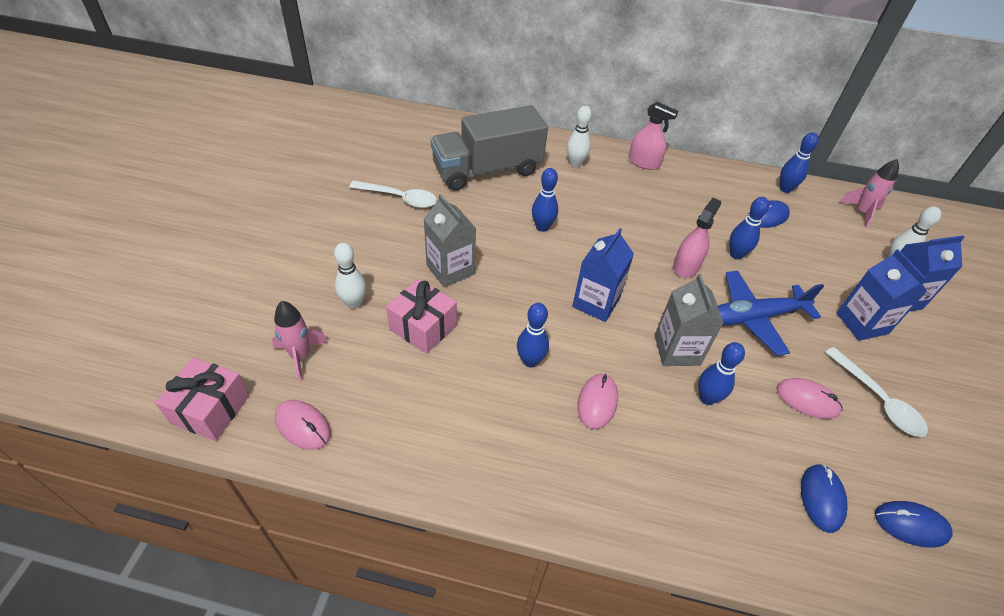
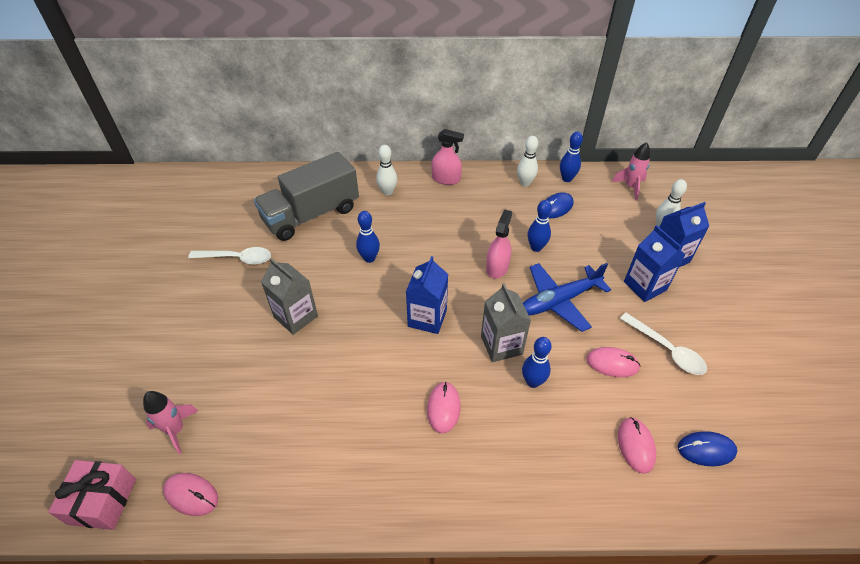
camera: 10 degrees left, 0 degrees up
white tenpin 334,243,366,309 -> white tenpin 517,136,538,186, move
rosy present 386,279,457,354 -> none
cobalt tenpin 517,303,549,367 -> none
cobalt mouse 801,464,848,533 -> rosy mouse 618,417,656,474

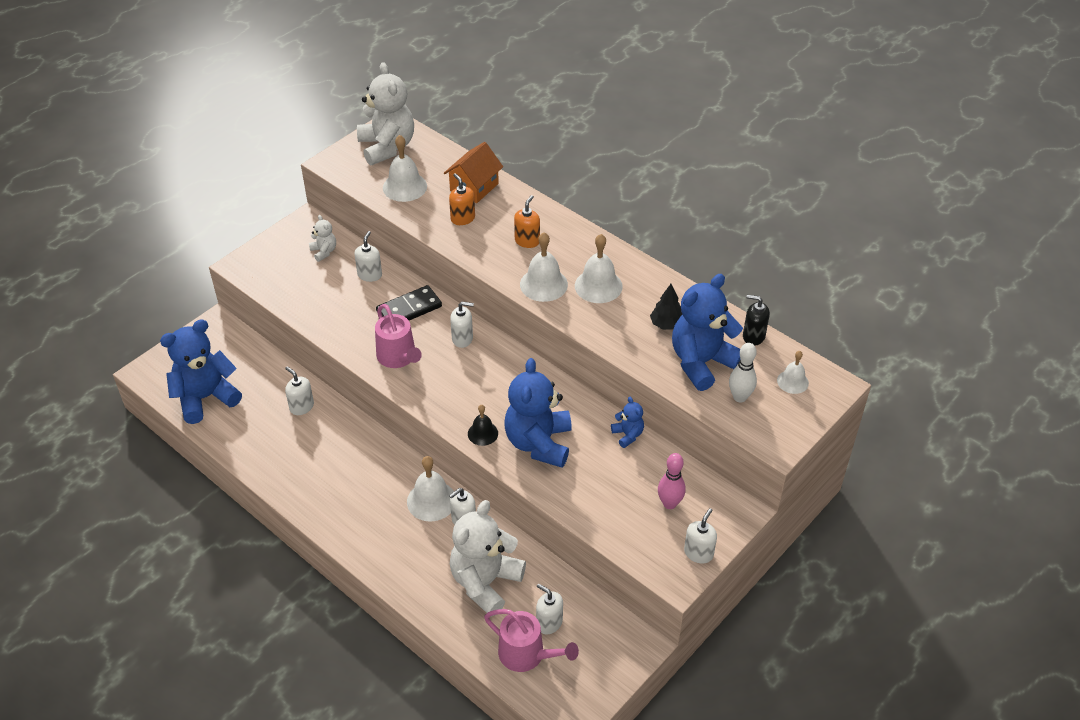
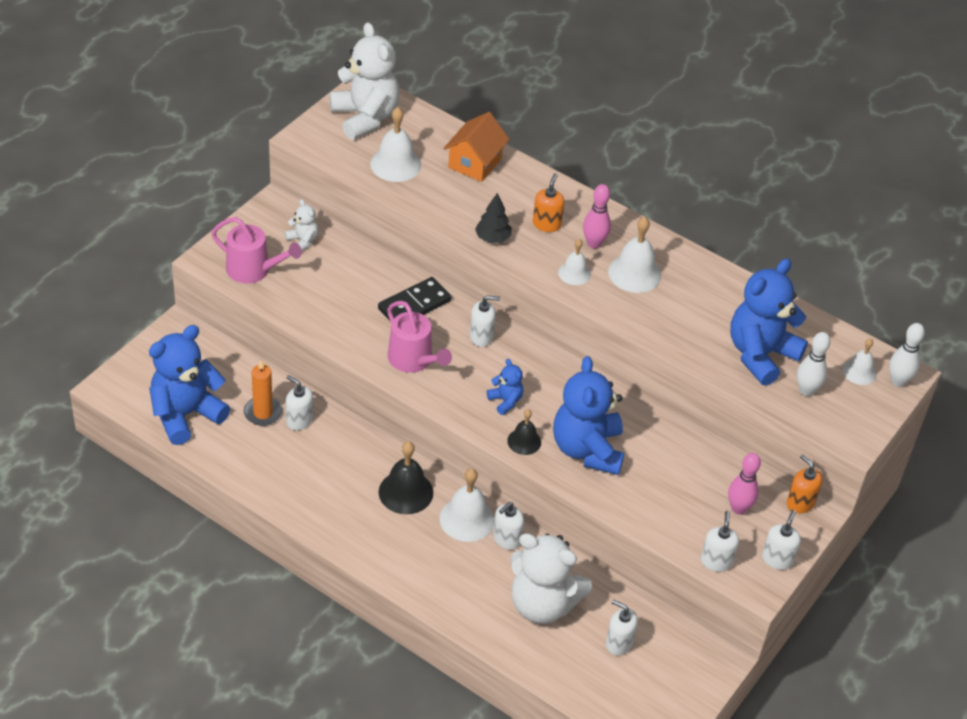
camera: 10 degrees left, 0 degrees up
white soap pump 354,231,382,282 -> white soap pump 701,511,739,572, move
orange-coloured soap pump 449,173,475,225 -> orange-coloured soap pump 787,454,823,513, move
white stuffed bear 450,500,526,617 -> white stuffed bear 510,533,592,624, 90 degrees counterclockwise
rosy watering pot 484,609,579,672 -> rosy watering pot 211,217,302,284, move
white bell 520,232,568,302 -> white bell 558,239,591,285, x0.61
cobalt stuffed bear 611,397,644,448 -> cobalt stuffed bear 487,359,523,415, move
black tree 650,284,683,330 -> black tree 475,193,512,243, move
black soap pump 743,295,770,346 -> none
none -> orange-coloured candle 244,360,282,426
none -> black bell 379,441,433,514
none -> rosy tenpin 583,184,611,249
none -> white tenpin 889,323,925,387

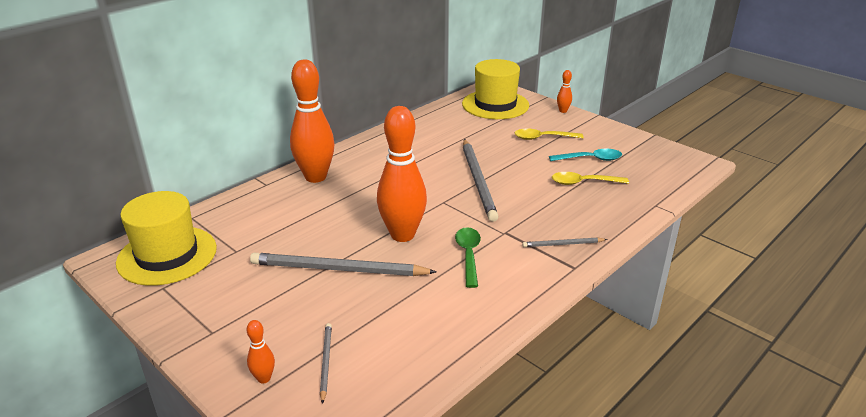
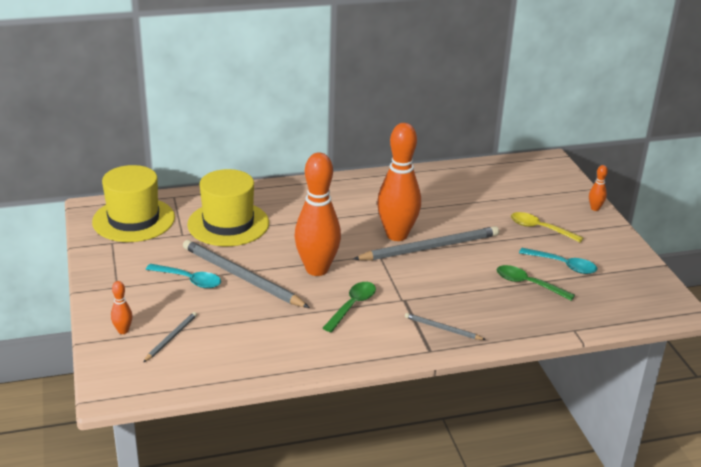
camera: 30 degrees right, 0 degrees up
orange-coloured tenpin 290,59,335,183 -> orange-coloured tenpin 377,123,421,241, move
bright yellow tall hat 462,59,529,119 -> bright yellow tall hat 187,169,269,246, move
ash-grey lead pencil 463,139,499,222 -> ash-grey lead pencil 354,226,499,260, 135 degrees counterclockwise
bright yellow teaspoon 552,172,629,185 -> emerald teaspoon 497,265,575,301
none -> teal teaspoon 146,264,221,288

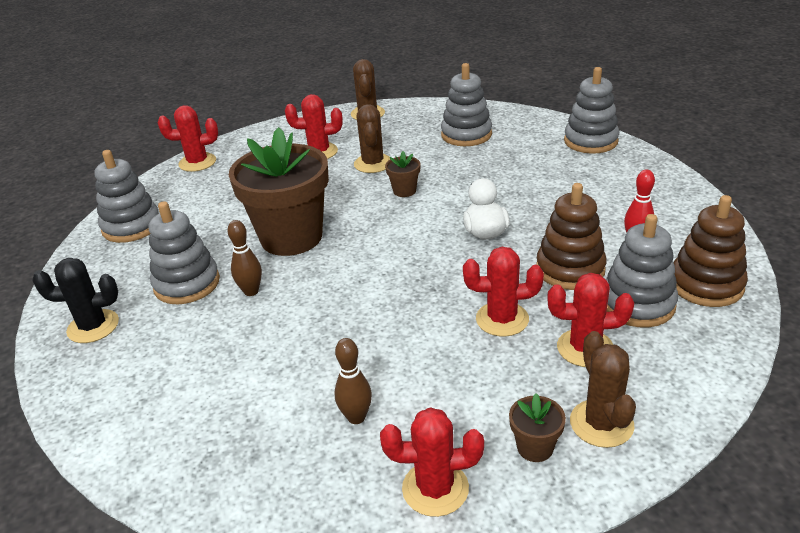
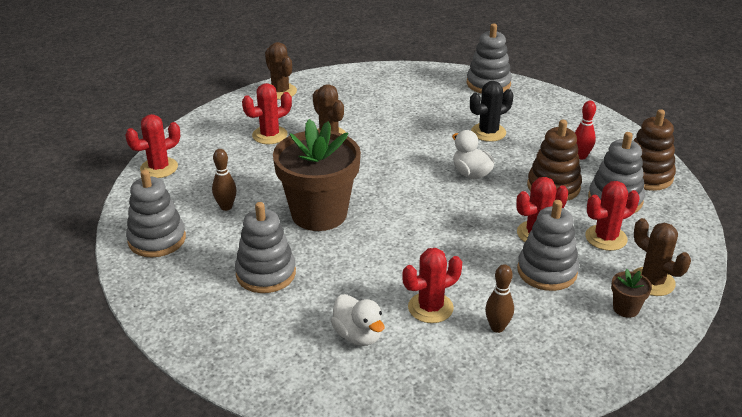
camera: 30 degrees left, 0 degrees up
black prickly plant 32,258,119,343 -> black prickly plant 470,81,513,142, move
brown tenpin 227,220,262,296 -> brown tenpin 212,149,237,211, move
crimson prickly plant 380,407,484,517 -> crimson prickly plant 402,248,462,323, move
brown potted plant 385,151,421,197 -> none
ash-grey ring stacker 441,63,492,146 -> ash-grey ring stacker 517,200,579,291, move
none -> white duck 331,294,384,346

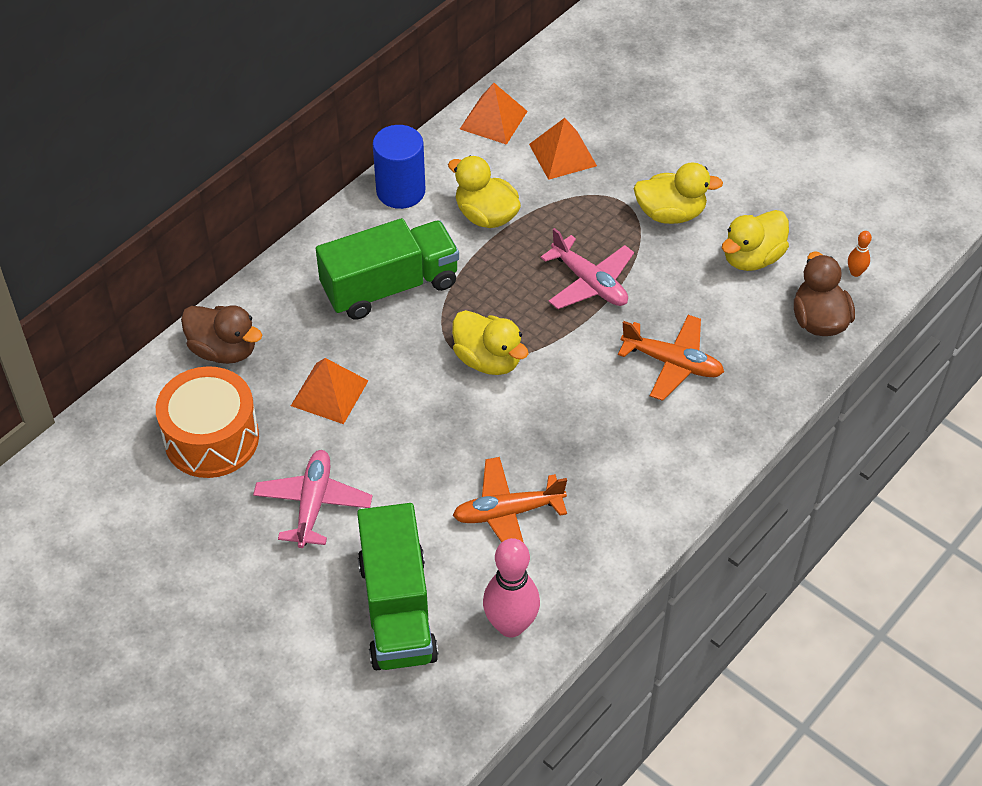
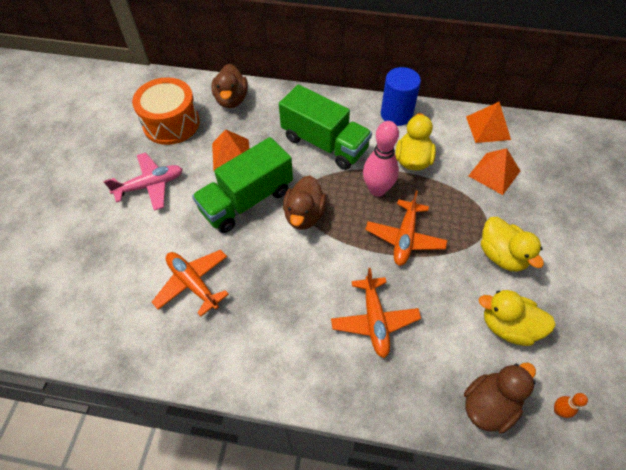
camera: 60 degrees right, 5 degrees up
emerald toy truck 357,503,438,670 -> emerald toy truck 192,137,293,233, move
bright yellow duck 452,310,529,375 -> brown duck 283,175,327,230
rosy tenpin 483,538,540,637 -> rosy tenpin 363,121,399,197, move
rosy aeroplane 541,228,634,309 -> orange-coloured aeroplane 365,191,447,266

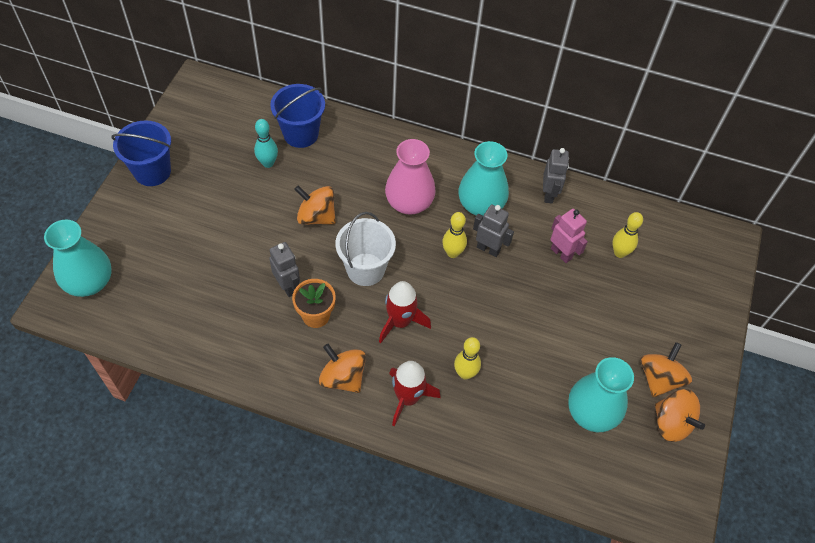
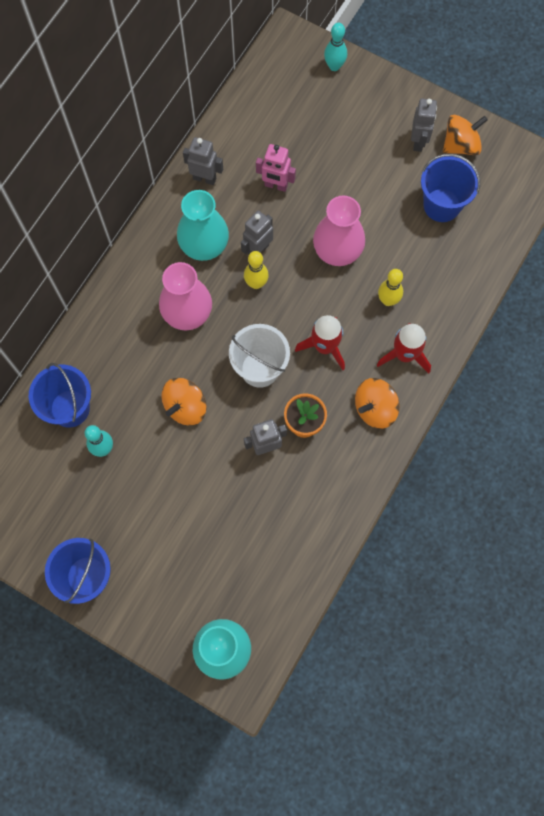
camera: 75 degrees left, 15 degrees up
rosy toy robot 551,209,588,263 -> rosy toy robot 256,144,296,192, 135 degrees counterclockwise
teal vase 568,357,634,432 -> cobalt sand bucket 421,154,480,222
bright yellow tenpin 612,212,643,258 -> none
orange-coloured whirligig 640,342,692,397 -> ash-grey toy robot 411,99,437,152
none -> rosy vase 313,196,365,266
none -> teal tenpin 324,22,347,71

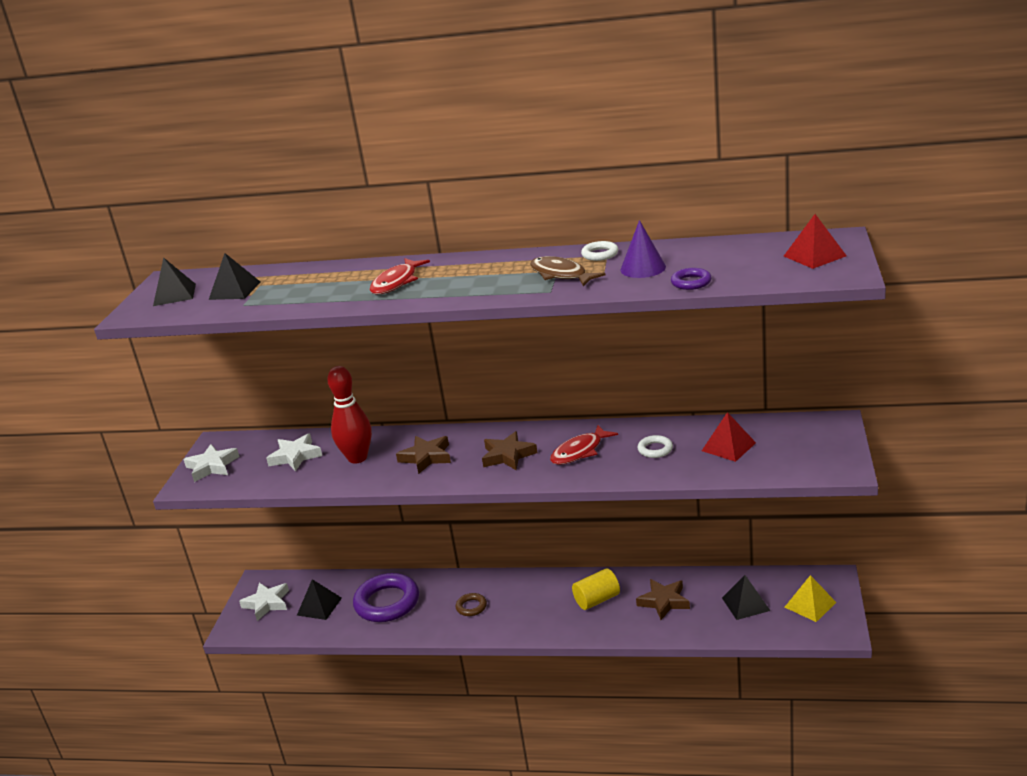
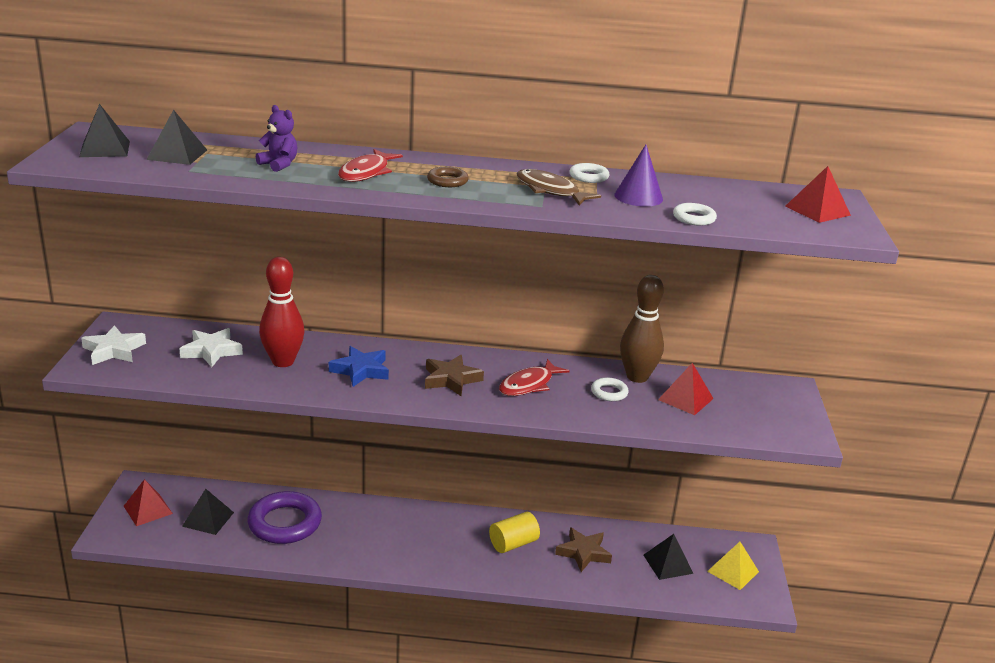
camera: 10 degrees left, 0 degrees up
white star shape 239,583,289,621 -> crimson pyramid 124,479,173,526
brown star shape 396,436,451,474 -> cobalt star shape 329,346,389,387
brown torus 456,593,487,616 -> brown torus 427,167,469,187, move
royal purple torus 671,268,712,290 -> white torus 673,203,717,226
none -> royal purple stuffed bear 256,105,297,172
none -> brown tenpin 620,275,664,383

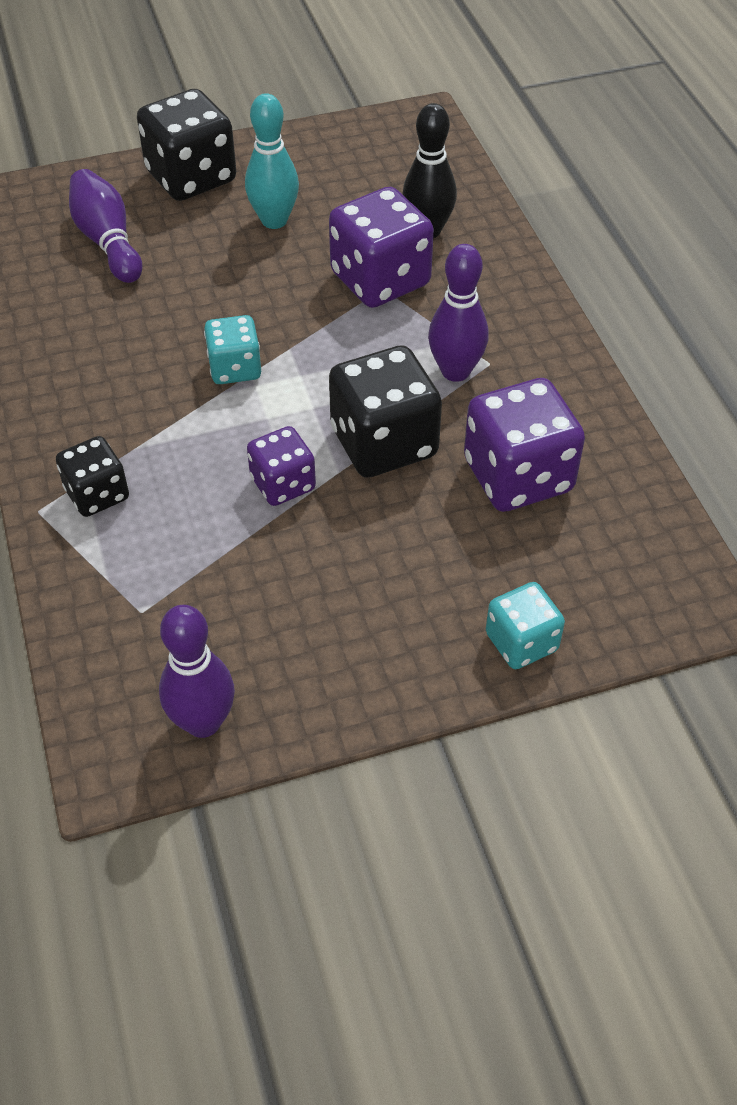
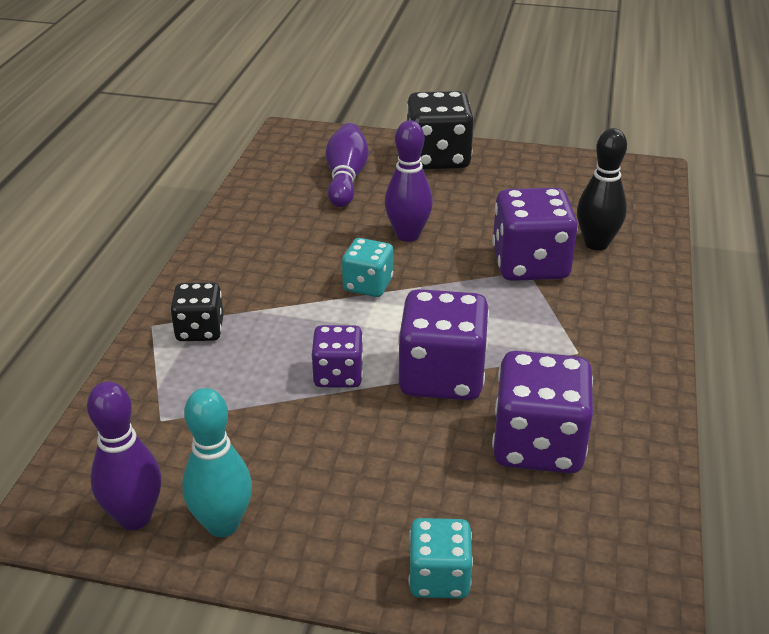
camera: 30 degrees right, 15 degrees down
teal tenpin 245,93,299,229 -> teal tenpin 182,388,252,537, move
black game die 329,345,442,478 -> royal purple game die 398,289,489,400
royal purple tenpin 428,244,488,382 -> royal purple tenpin 385,120,433,242, move

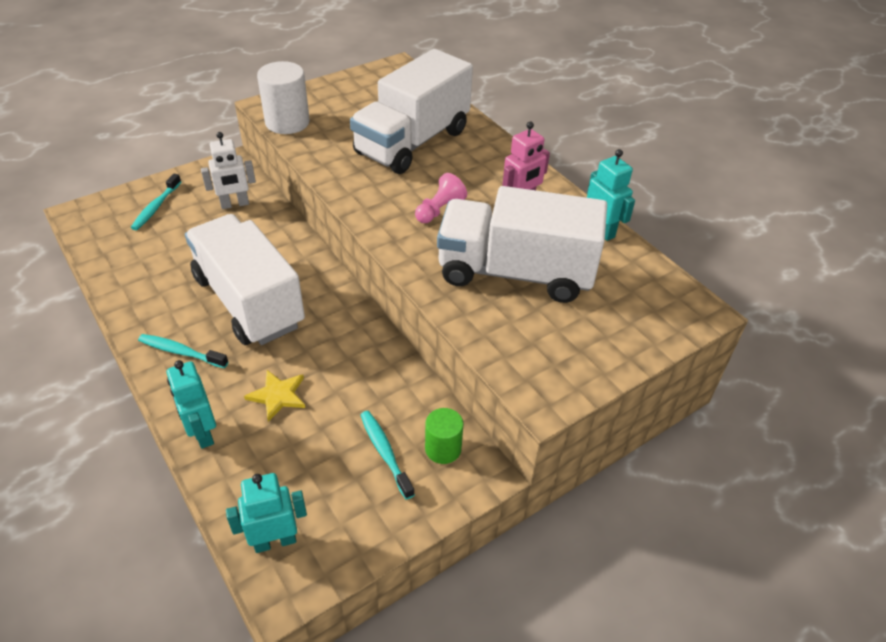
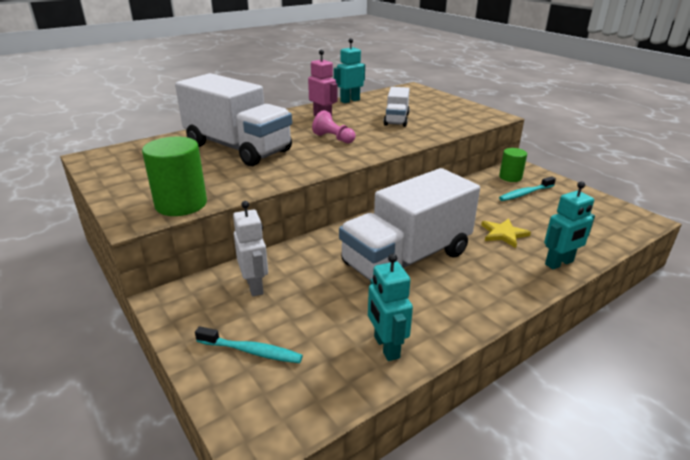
camera: 90 degrees left, 15 degrees down
teal toothbrush 138,334,229,368 -> none
teal toy robot 226,473,307,553 -> teal toy robot 368,254,413,361, move
white solid cylinder 257,61,310,134 -> emerald solid cylinder 142,137,207,216
white toy truck 437,186,607,303 -> white toy truck 384,87,410,127, x0.49

